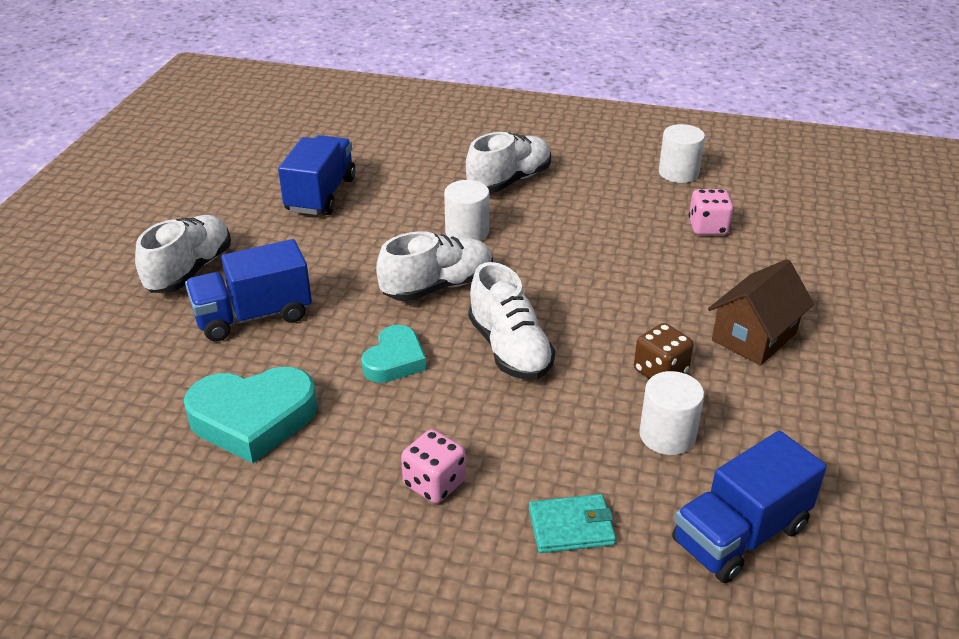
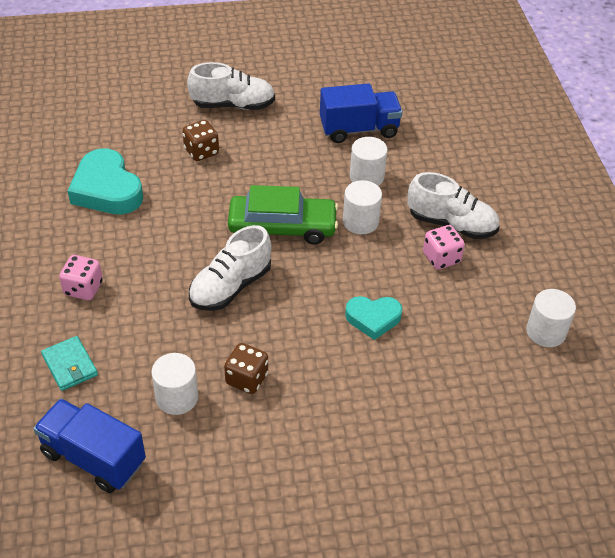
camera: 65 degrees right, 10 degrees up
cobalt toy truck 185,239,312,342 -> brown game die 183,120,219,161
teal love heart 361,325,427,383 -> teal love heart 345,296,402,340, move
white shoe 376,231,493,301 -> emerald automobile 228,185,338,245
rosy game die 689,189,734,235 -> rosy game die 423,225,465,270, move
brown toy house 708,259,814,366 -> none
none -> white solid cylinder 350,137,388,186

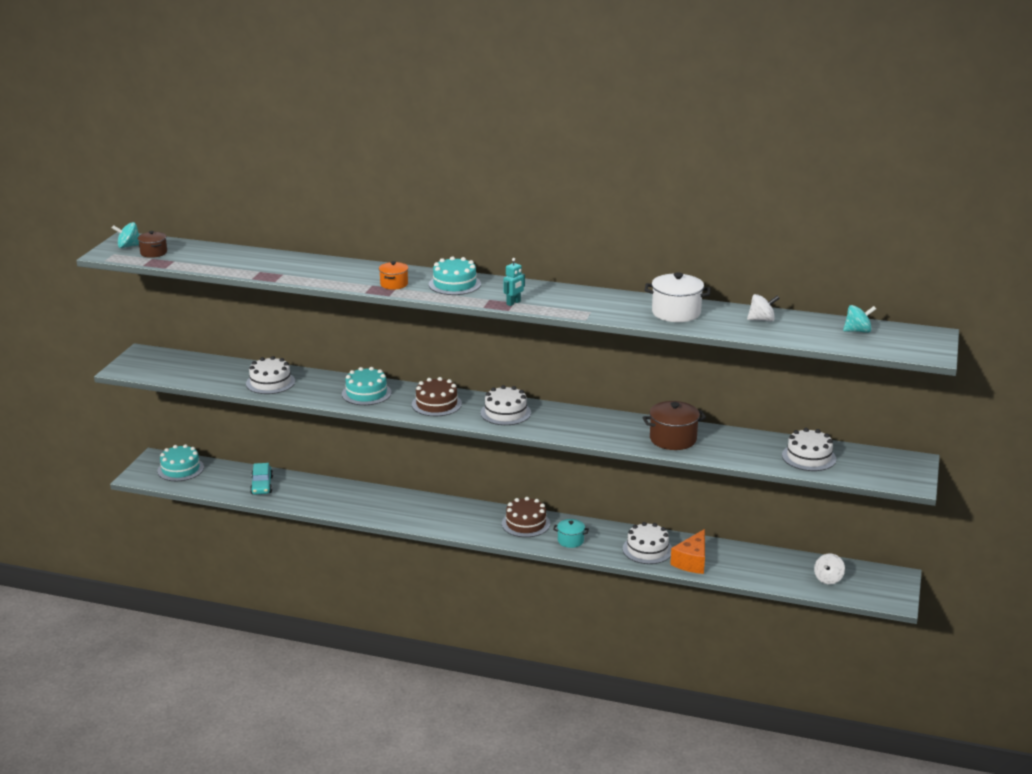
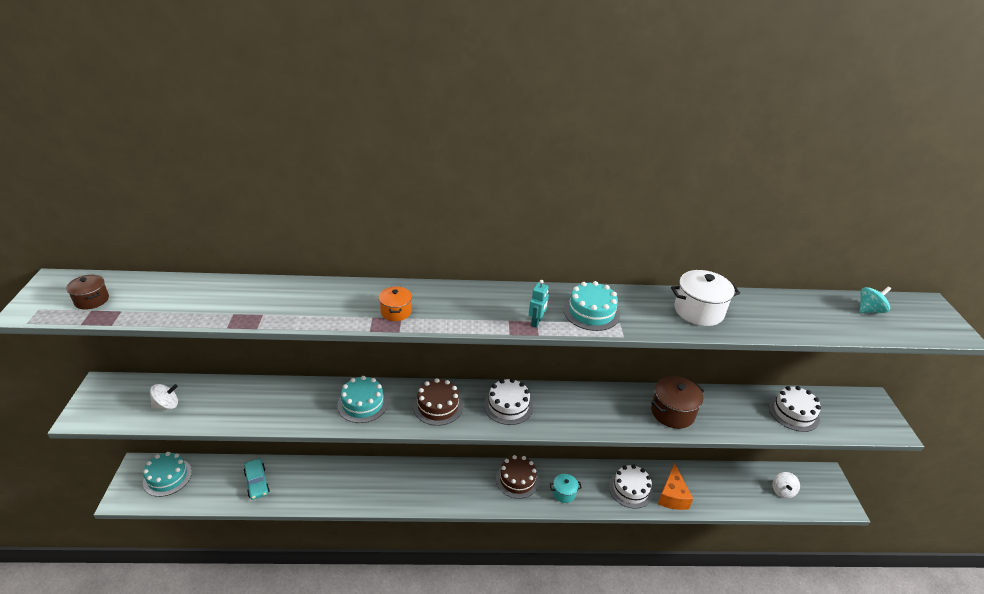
camera: 20 degrees left, 10 degrees up
teal whirligig 112,222,139,248 -> none
white gateau 246,356,295,394 -> none
teal gateau 429,256,481,295 -> teal gateau 564,281,620,331, move
white whirligig 747,294,780,322 -> white whirligig 150,384,178,409, move

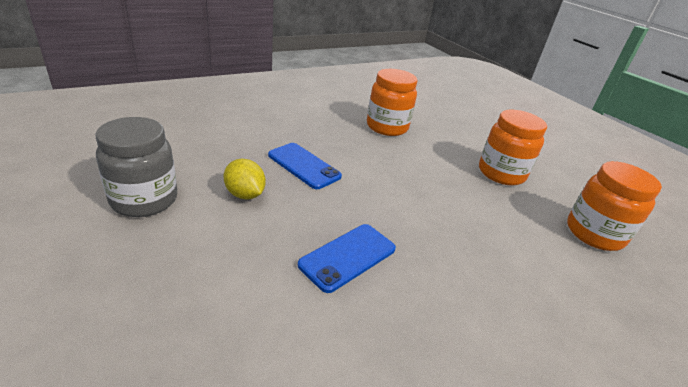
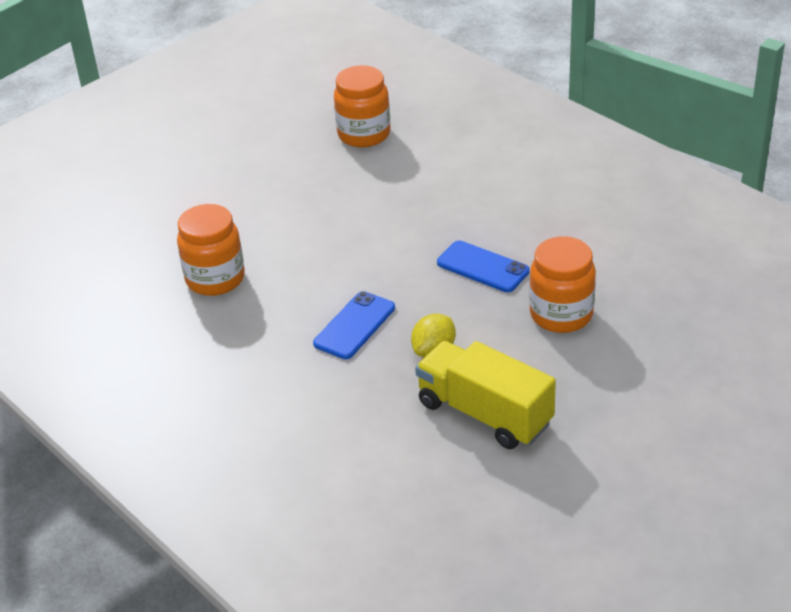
camera: 95 degrees left, 5 degrees up
ash-grey jam jar 95,117,177,217 -> bright yellow toy truck 415,341,556,449
orange-coloured jam jar 479,110,547,186 -> orange-coloured jam jar 529,236,596,333, move

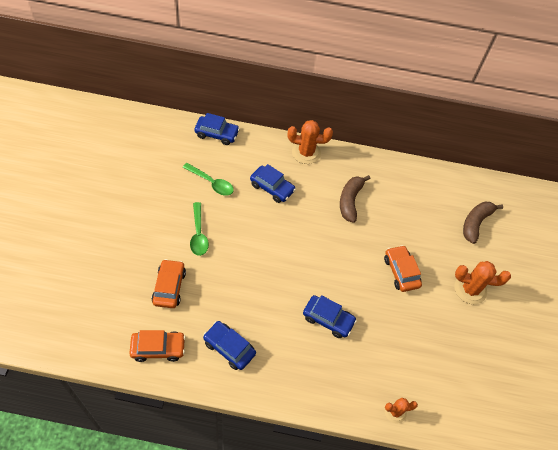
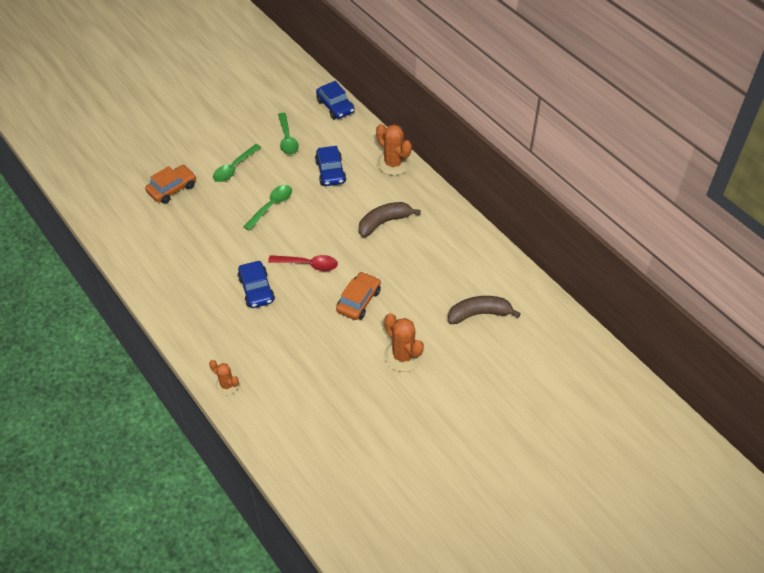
camera: 50 degrees right, 5 degrees down
orange-coloured automobile 129,330,186,362 -> none
cobalt automobile 203,321,256,370 -> none
none -> emerald teaspoon 243,185,292,231
none -> crimson teaspoon 268,255,338,271

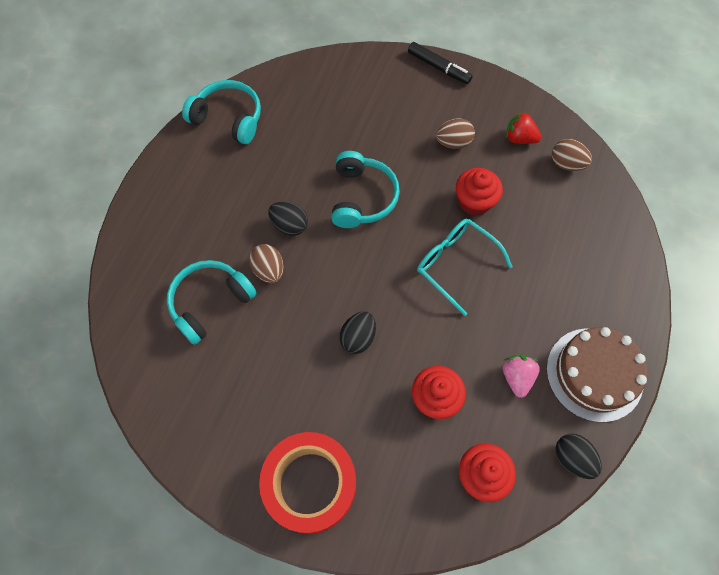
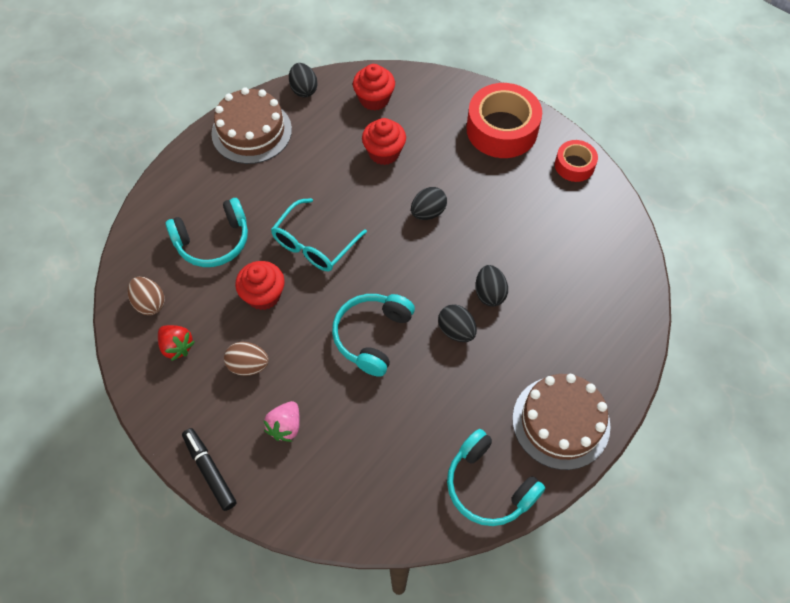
camera: 160 degrees left, 5 degrees down
teal headphones 167,260,257,345 -> teal headphones 166,198,248,267, move
brown egg 249,244,284,283 -> black egg 476,265,508,307
teal eyeglasses 417,218,512,316 -> teal eyeglasses 271,198,367,271, 60 degrees clockwise
rosy toy strawberry 503,355,540,398 -> rosy toy strawberry 264,401,300,442, move
none -> brown gateau 512,374,611,470
none -> crimson sticky tape 555,140,598,182

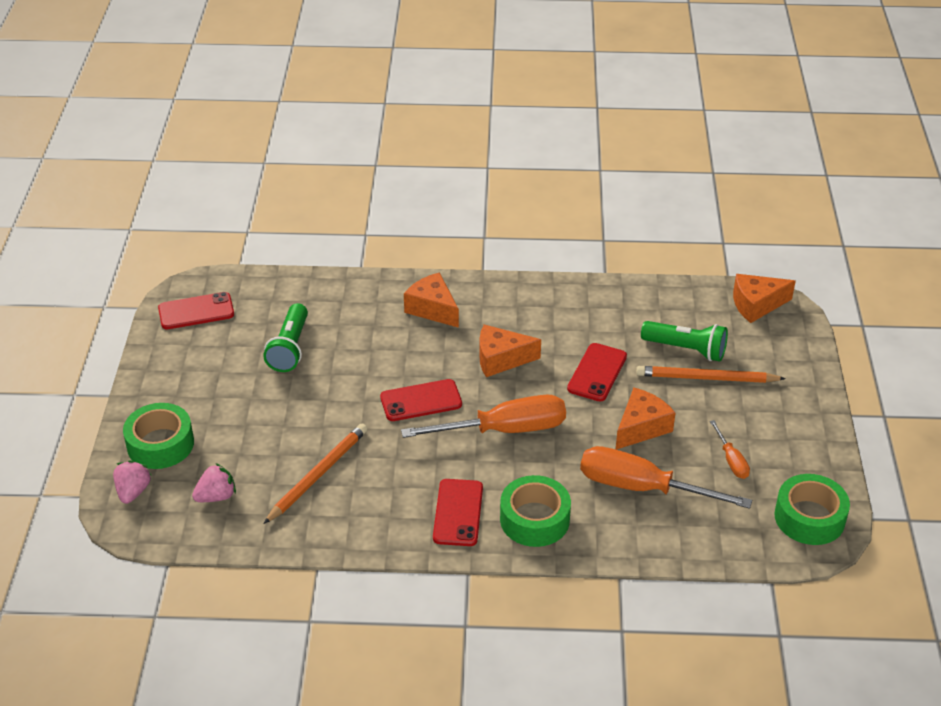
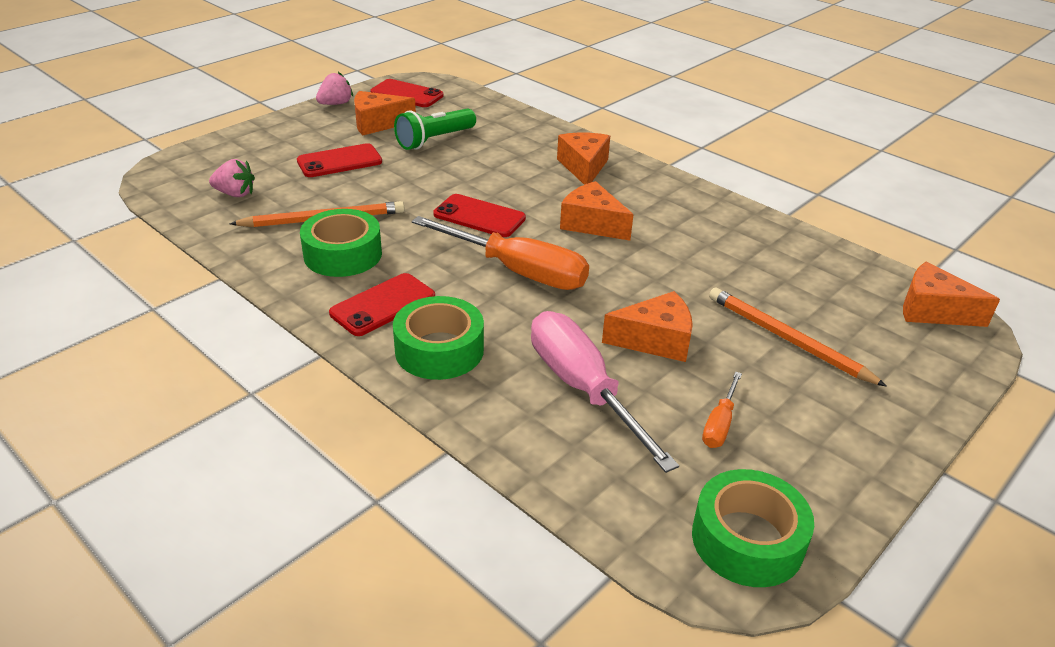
camera: 40 degrees right, 5 degrees down
rosy toy strawberry 113,460,152,504 -> rosy toy strawberry 316,72,353,105, move
emerald sticky tape 123,403,194,469 -> emerald sticky tape 300,209,382,277, move
crimson mobile phone 567,343,627,401 -> crimson mobile phone 297,143,382,177, move
orange-coloured hand screwdriver 580,446,752,509 -> rosy hand screwdriver 531,311,679,473
emerald flashlight 641,321,728,362 -> none
none -> orange-coloured piece of cheese 354,91,416,135

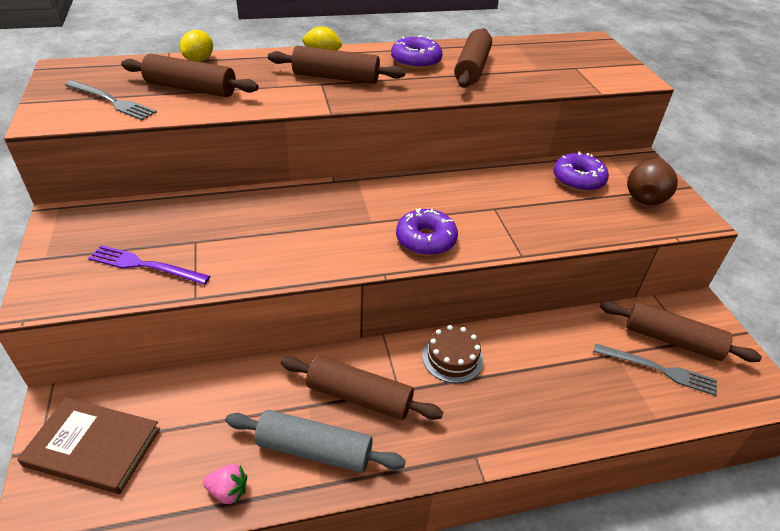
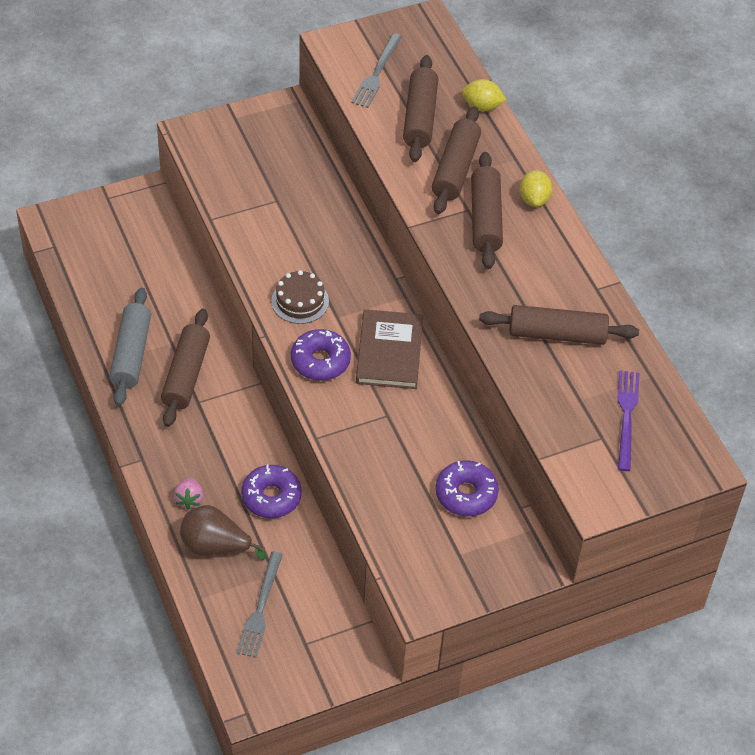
camera: 80 degrees right, 10 degrees up
brown hardcover 17,397,160,494 -> brown hardcover 356,309,423,389, move
royal purple fork 88,245,210,285 -> royal purple fork 617,370,640,471, move
rosy toy strawberry 203,464,247,504 -> rosy toy strawberry 174,477,203,510, move
royal purple donut 391,35,442,70 -> royal purple donut 241,465,302,518, move
brown gateau 422,325,484,383 -> brown gateau 271,270,329,324, move
brown rolling pin 600,301,762,362 -> brown rolling pin 432,107,481,214, move
brown pear 627,158,678,205 -> brown pear 180,505,266,560, move

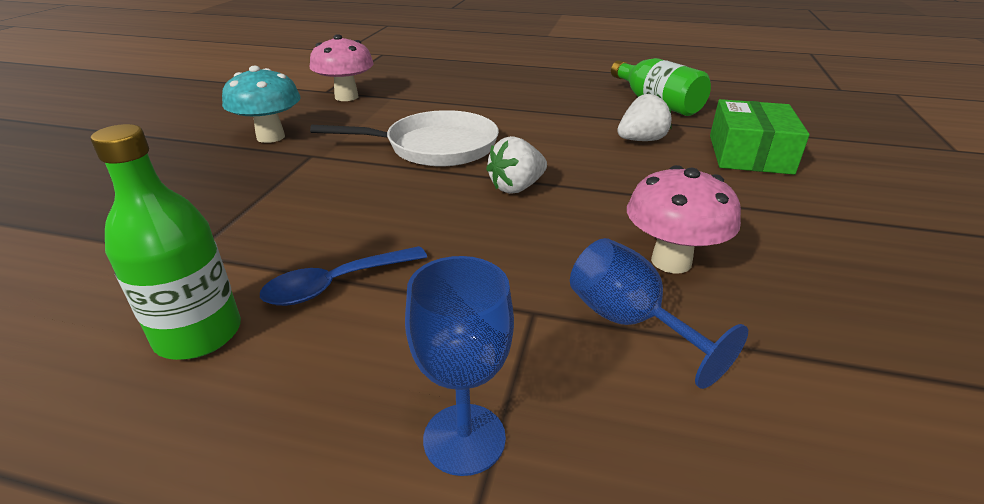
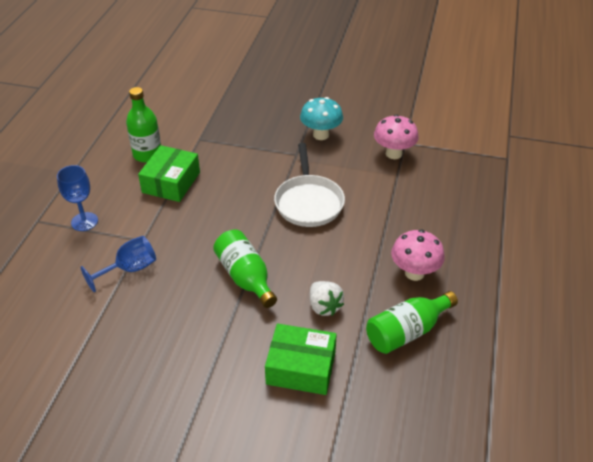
camera: 90 degrees right, 10 degrees up
cobalt teaspoon 260,246,427,306 -> emerald parcel 138,145,200,202
white toy strawberry 486,136,547,194 -> none
rosy fungus 627,165,741,273 -> rosy fungus 391,230,445,281, move
none -> emerald drink bottle 213,230,277,308

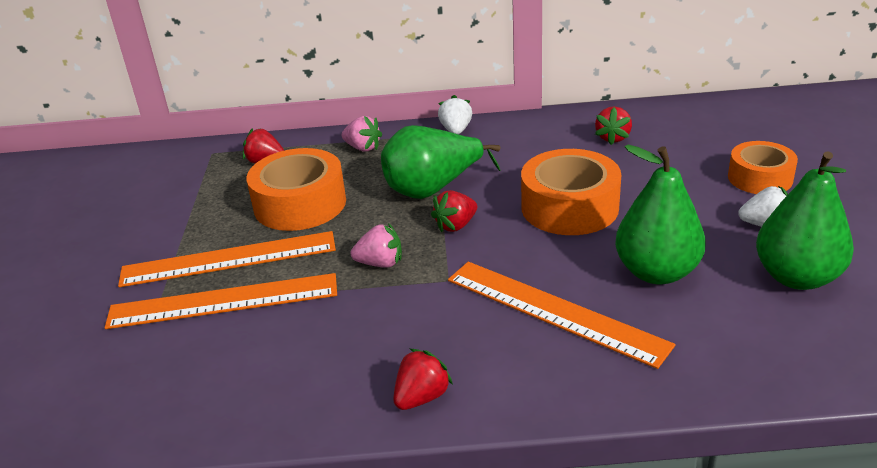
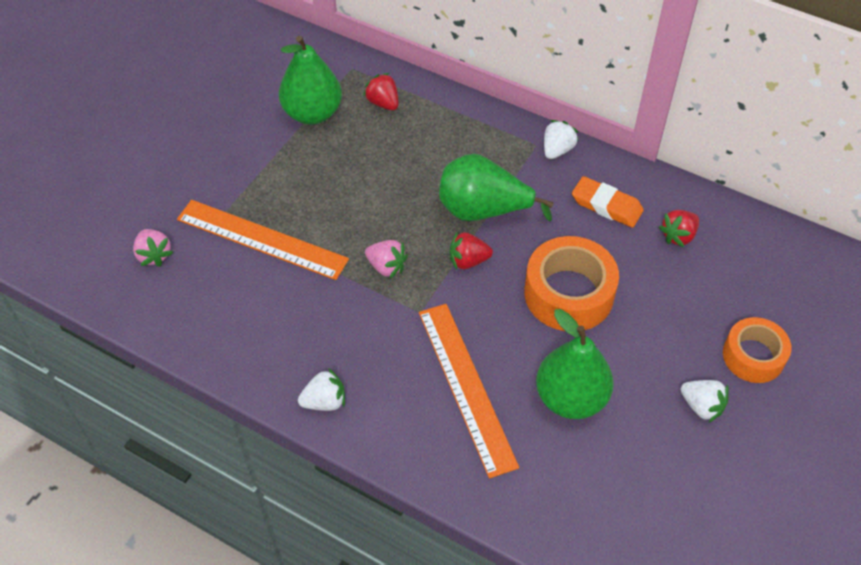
camera: 30 degrees right, 20 degrees up
orange-coloured measuring stick 118,231,336,287 -> none
orange-coloured sticky tape 247,148,346,231 -> none
rosy toy strawberry 342,116,382,151 -> rosy toy strawberry 133,229,173,267, move
crimson toy strawberry 393,349,453,410 -> white toy strawberry 298,368,345,411
emerald pear 756,151,854,290 -> emerald pear 279,36,342,125, move
none -> orange-coloured pencil eraser 572,176,644,228

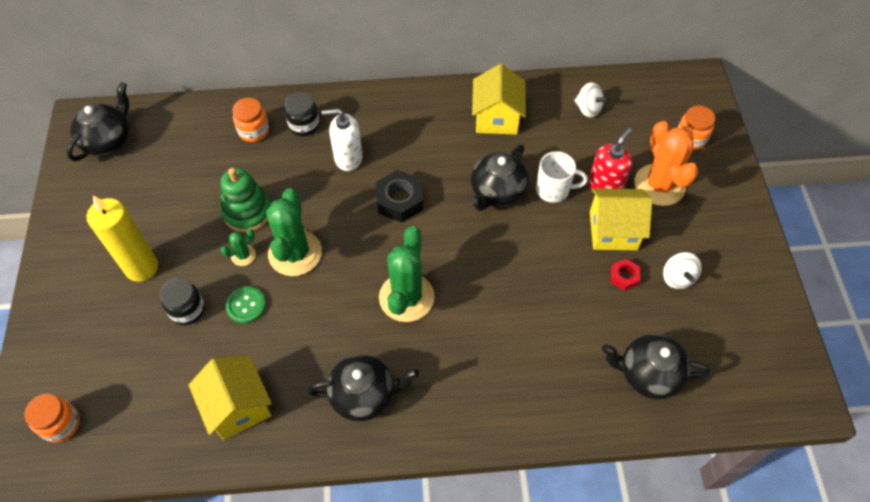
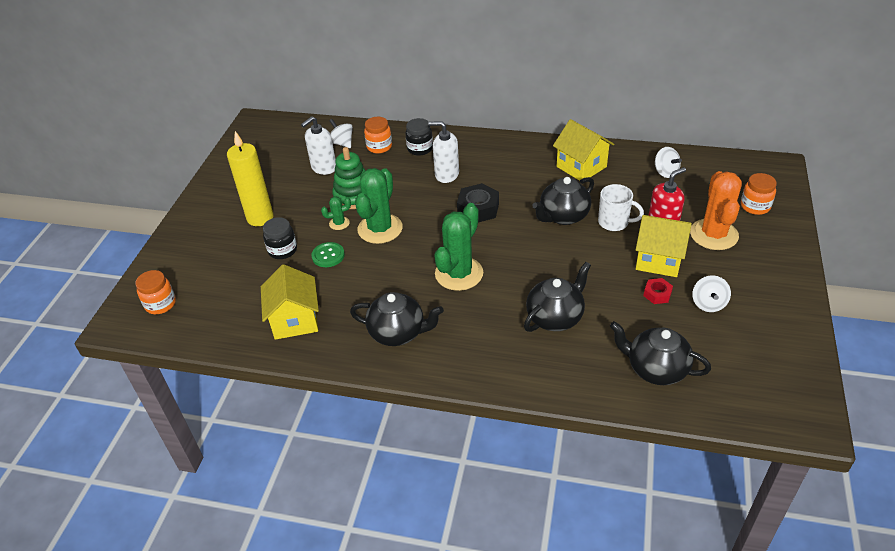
camera: 20 degrees right, 15 degrees down
black teapot 67,82,129,161 -> black teapot 524,262,591,332, move
bright yellow toy house 472,64,526,135 -> bright yellow toy house 553,119,614,181, 60 degrees counterclockwise
none -> white soap pump 301,116,336,175
none -> white whirligig 329,119,353,148

